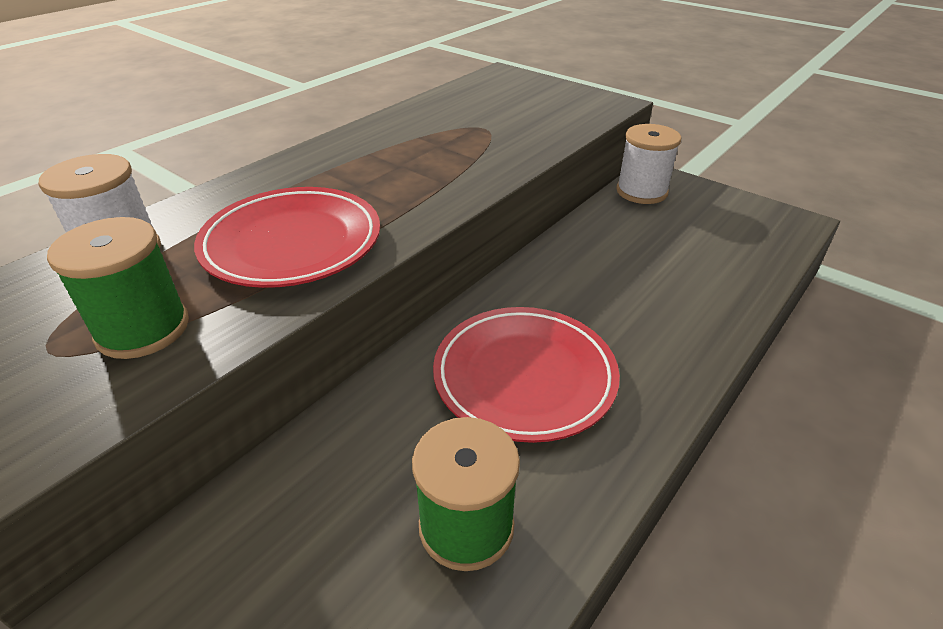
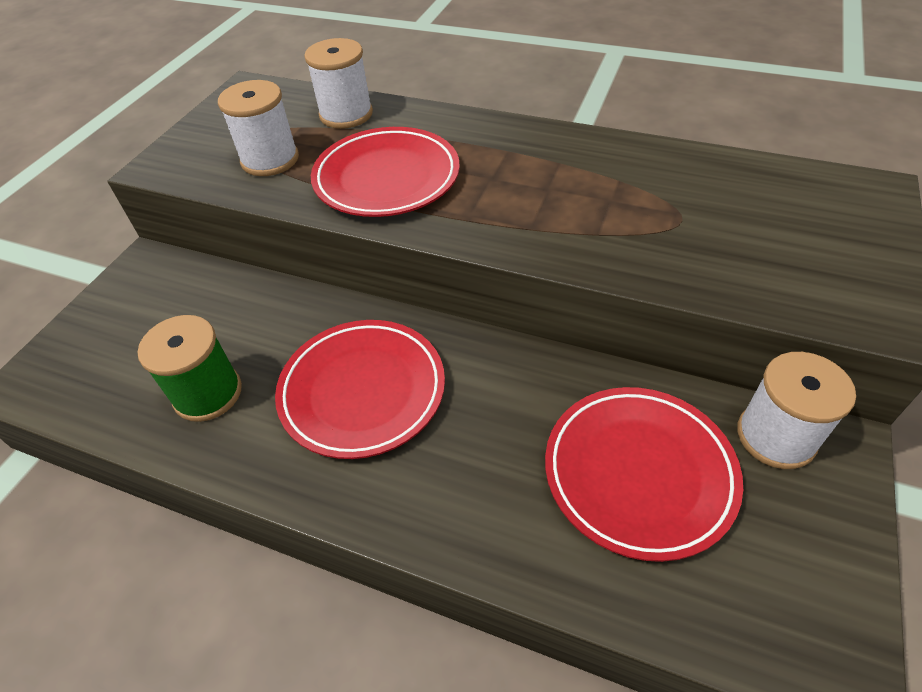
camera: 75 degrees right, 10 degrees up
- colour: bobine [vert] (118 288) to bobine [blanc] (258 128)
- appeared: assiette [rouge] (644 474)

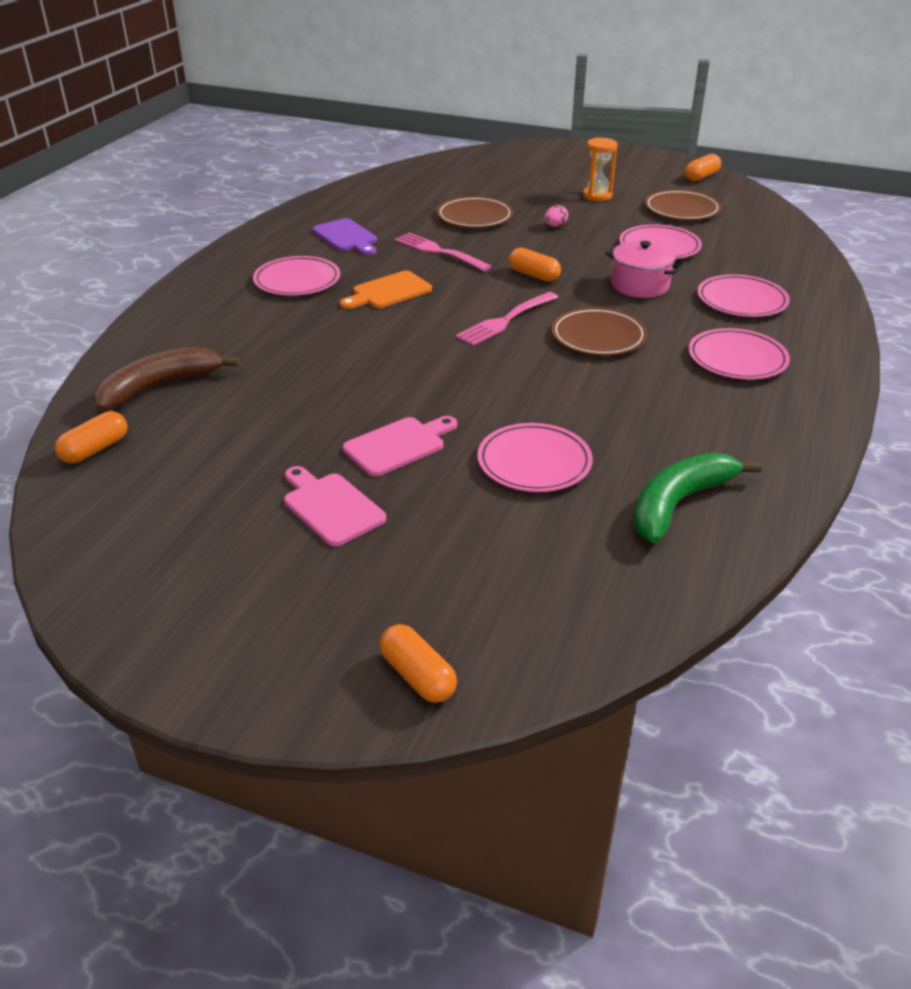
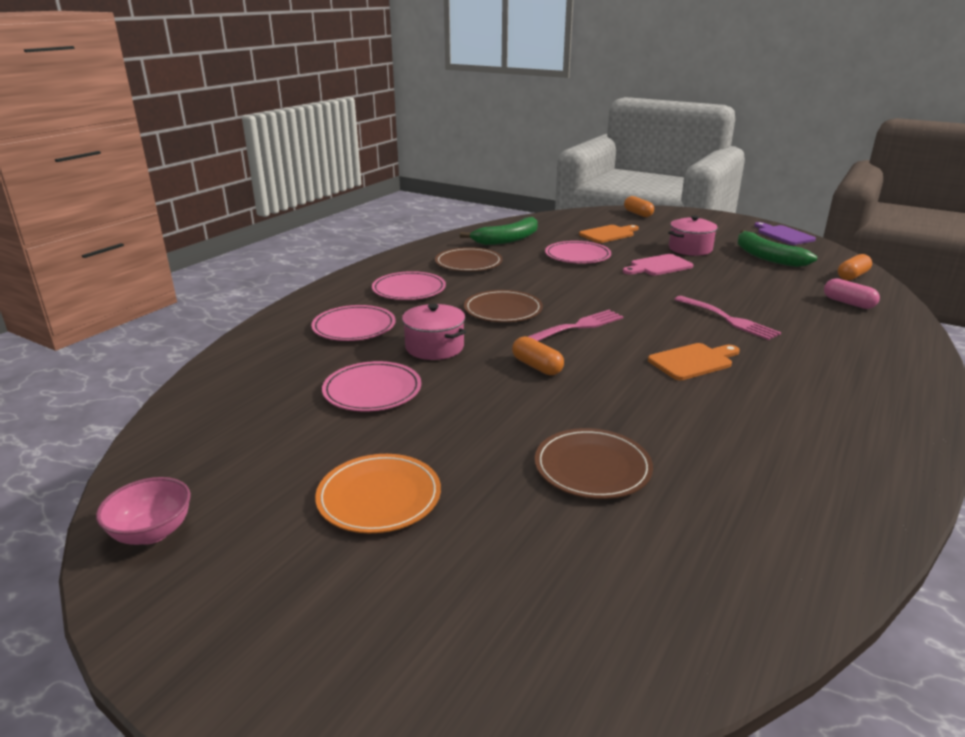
camera: 170 degrees left, 10 degrees down
- exchanged: banane [marron] (166 378) to gélule [rose] (852 293)
- missing: assiette [rose] (296 276)
- exchanged: planche à découper [rose] (335 506) to marmite [rose] (693 235)
- relocated: planche à découper [violet] (344 237) to (785 233)
- relocated: fourchette [rose] (443 252) to (727 318)
- missing: œuf [rose] (556 216)
- exchanged: sablier [orange] (600 169) to assiette [orange] (378 493)
- relocated: assiette [marron] (683 205) to (469 259)
- exchanged: gélule [orange] (703 168) to bol [rose] (143 511)
- appeared: planche à découper [orange] (609 234)
- appeared: banane [vert] (777 248)

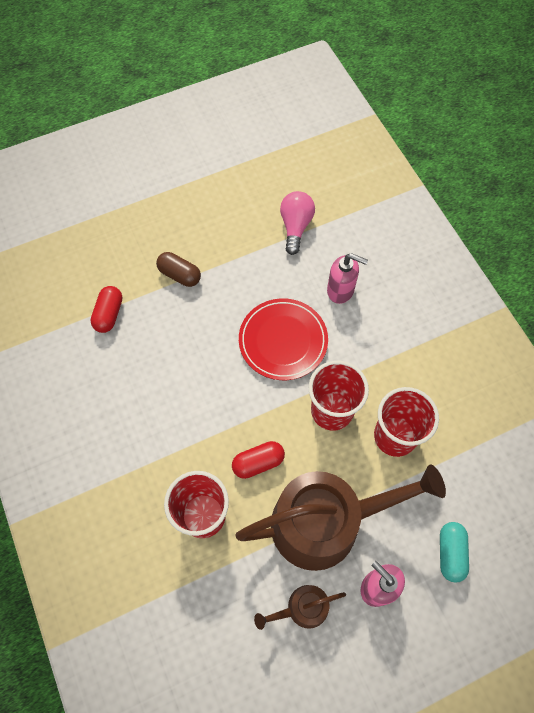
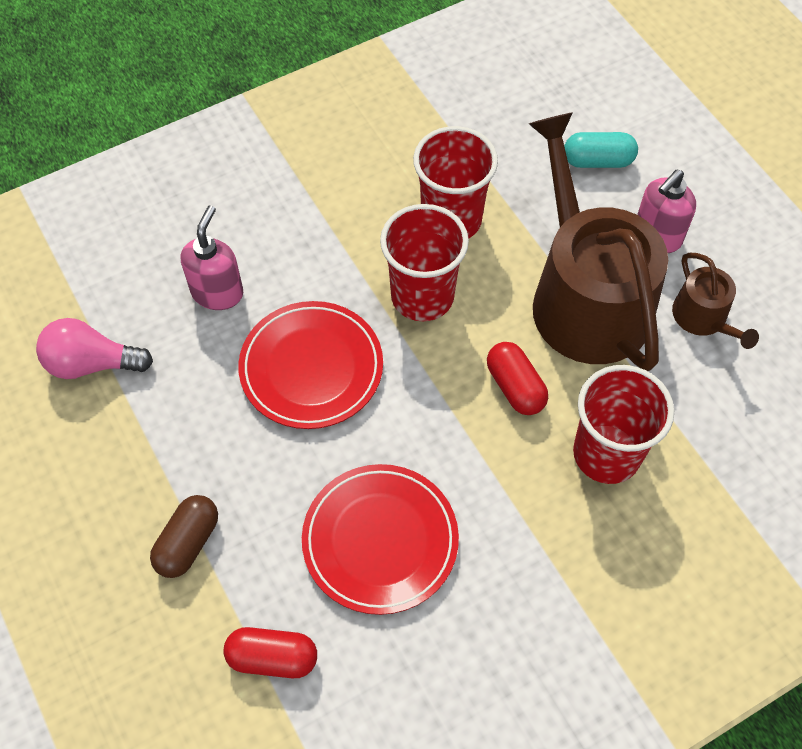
camera: 95 degrees left, 5 degrees down
- appeared: assiette [rouge] (380 539)

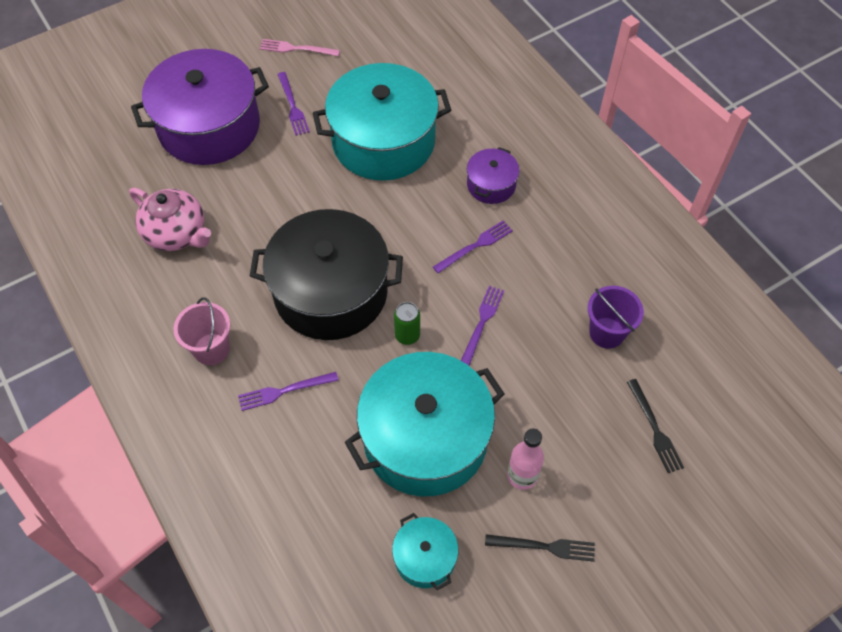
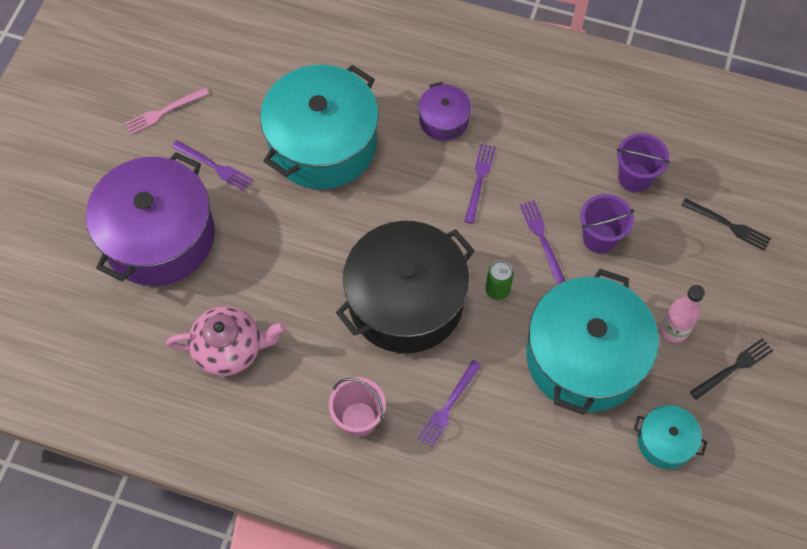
camera: 40 degrees left, 5 degrees up
- appeared: seau [violet] (607 224)

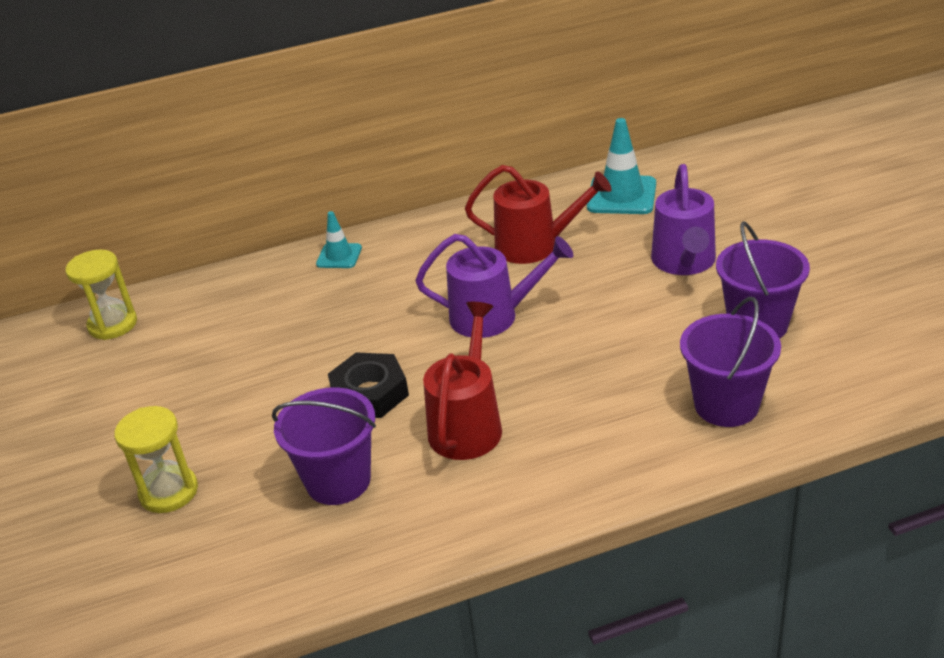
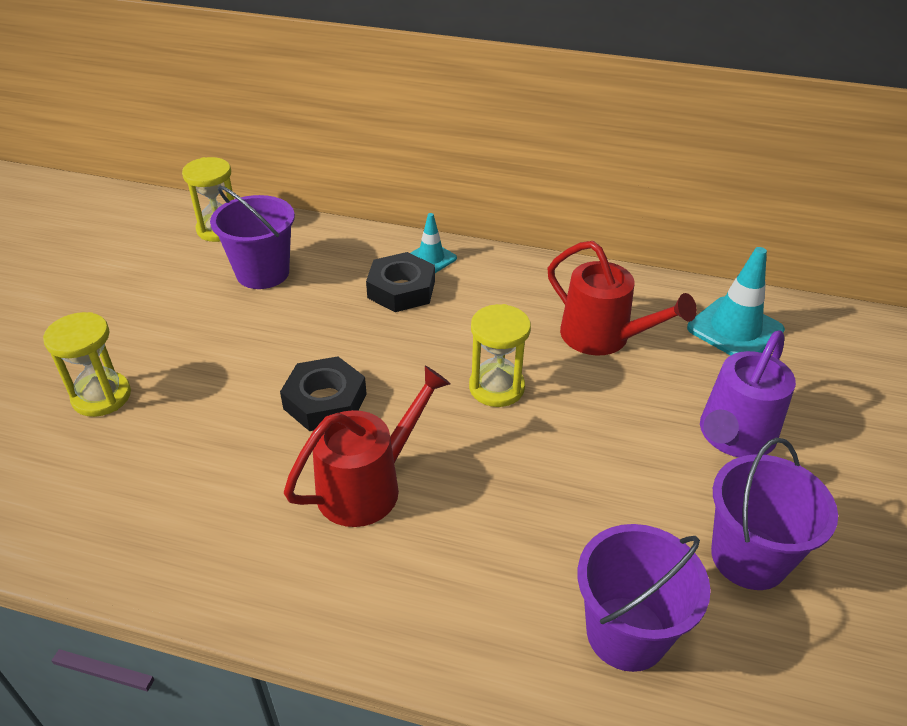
camera: 30 degrees right, 5 degrees up
- relocated: seau [violet] (324 446) to (252 237)
- exchanged: arrosoir [violet] (494 286) to sablier [jaune] (500 355)
- appeared: écrou [noir] (400 282)

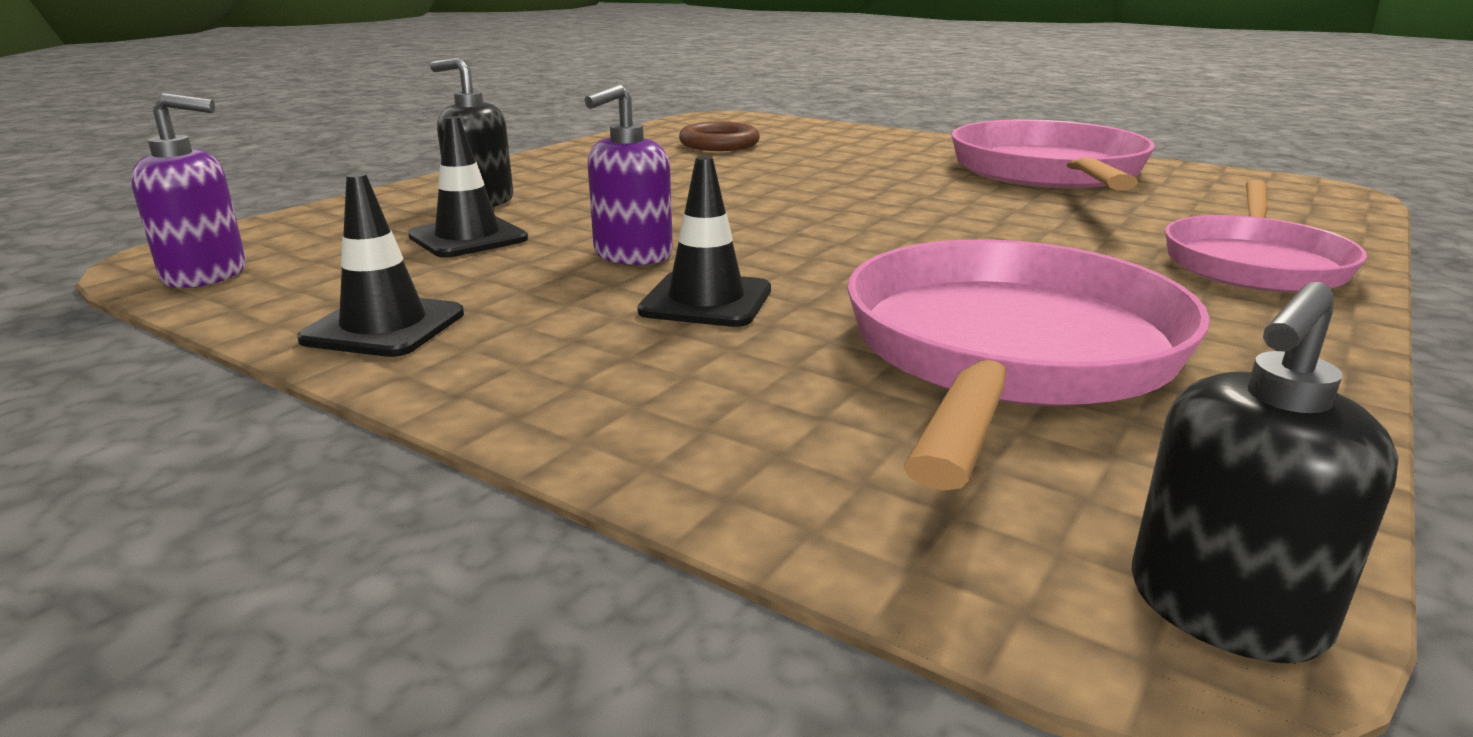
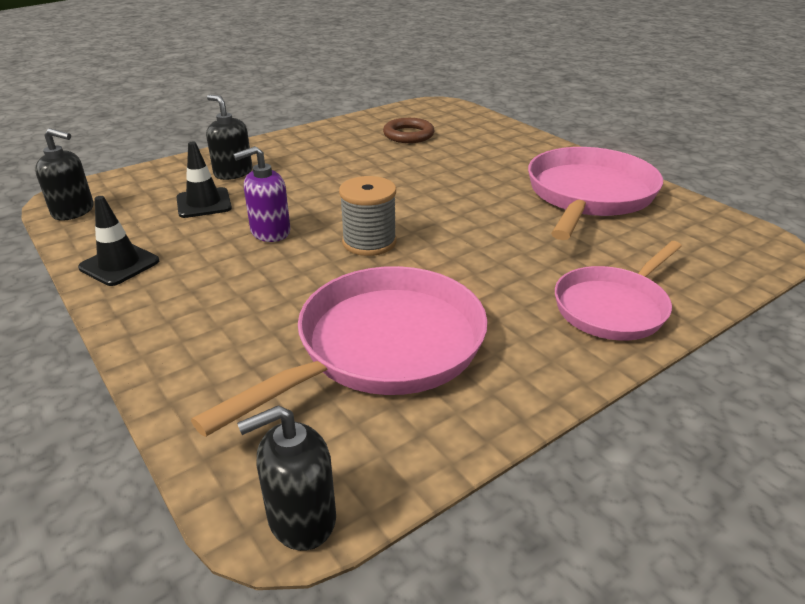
camera: 20 degrees right, 10 degrees up
- colour: distributeur de savon [violet] (188 190) to distributeur de savon [noir] (64 174)
- missing: cône de chantier [noir] (704 241)
- appeared: bobine [gris] (368 216)

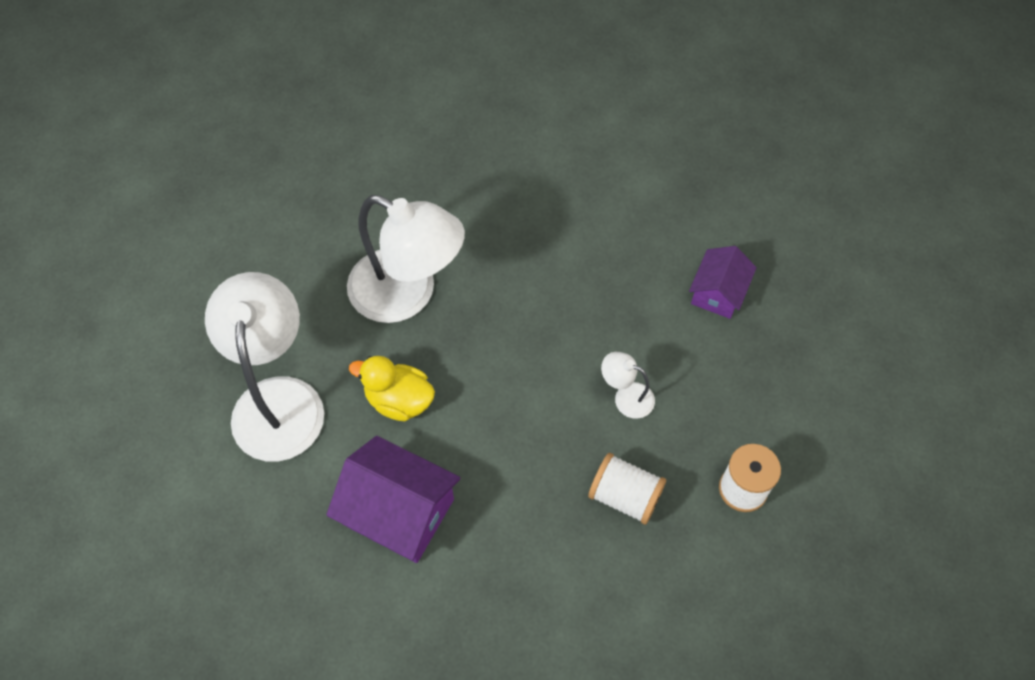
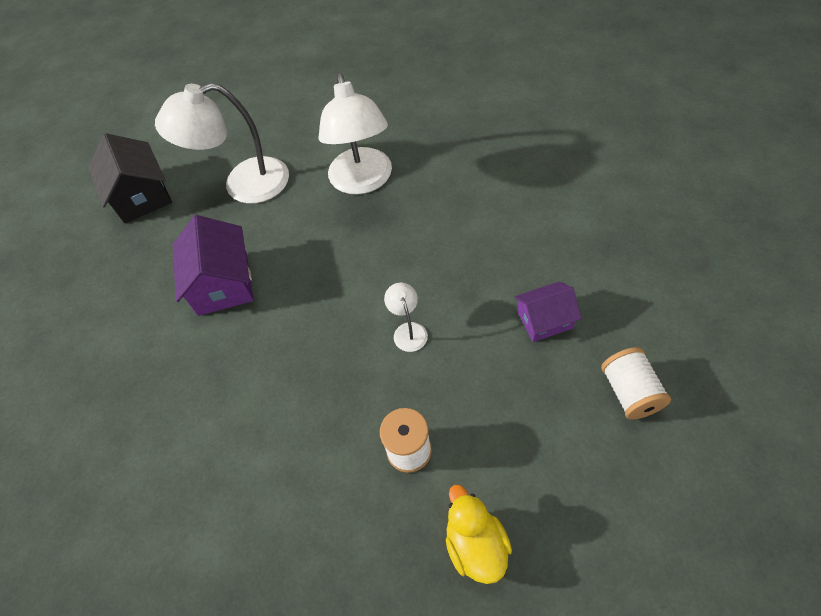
camera: 55 degrees right, 5 degrees down
- spun: lampe [blanc] (264 367) = (222 143) 150 degrees counterclockwise
- relocated: canard [jaune] (392 388) to (479 534)
- relocated: bobine [blanc] (627 489) to (636 383)
- appeared: maison [noir] (130 178)

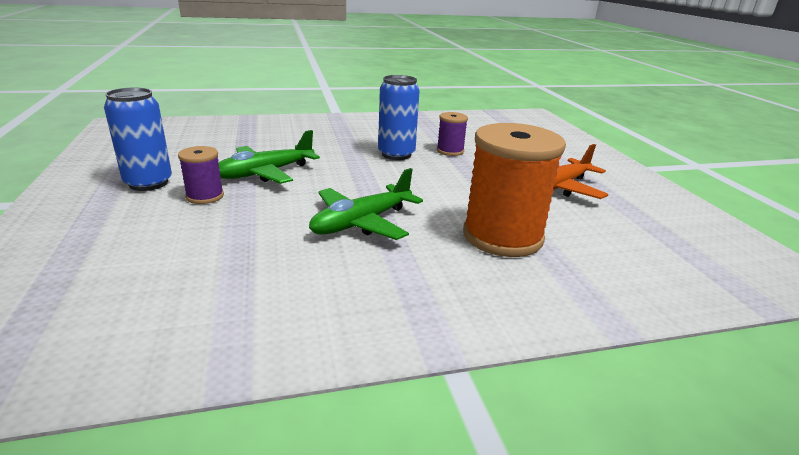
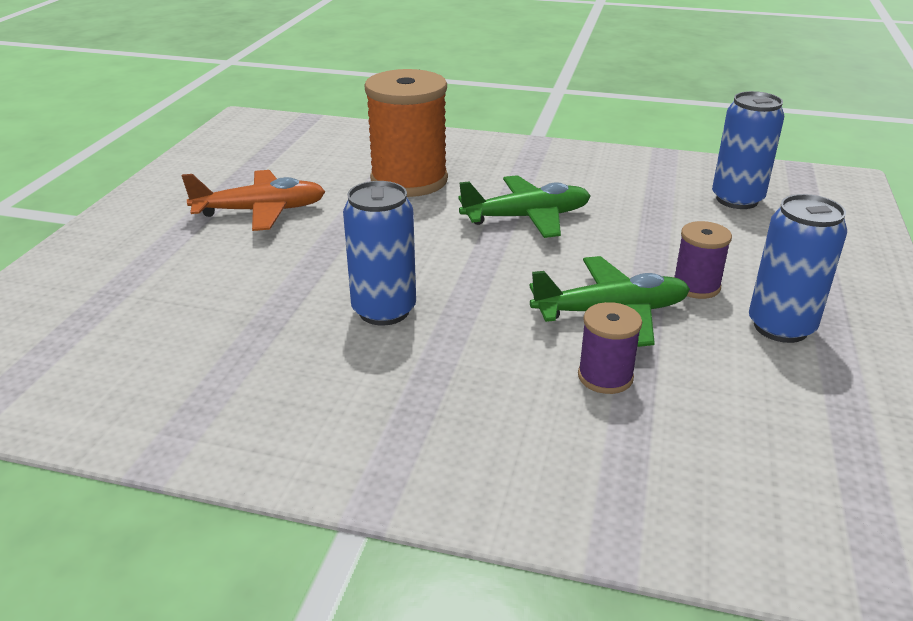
camera: 150 degrees left, 5 degrees up
- relocated: bobine [violet] (452 134) to (610 348)
- appeared: canette [bleu] (748 150)

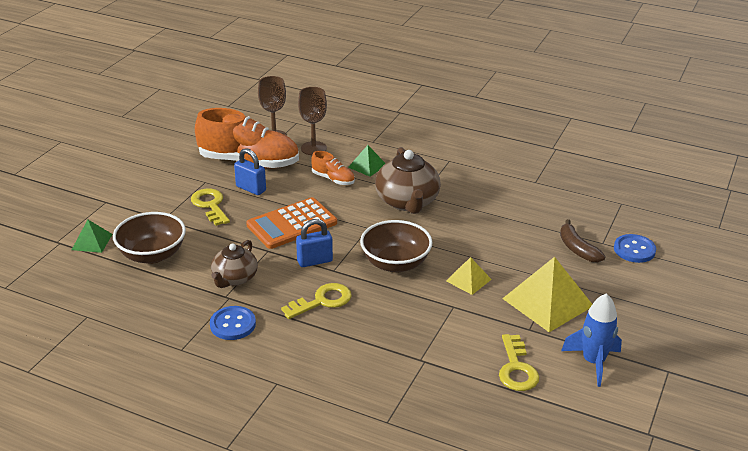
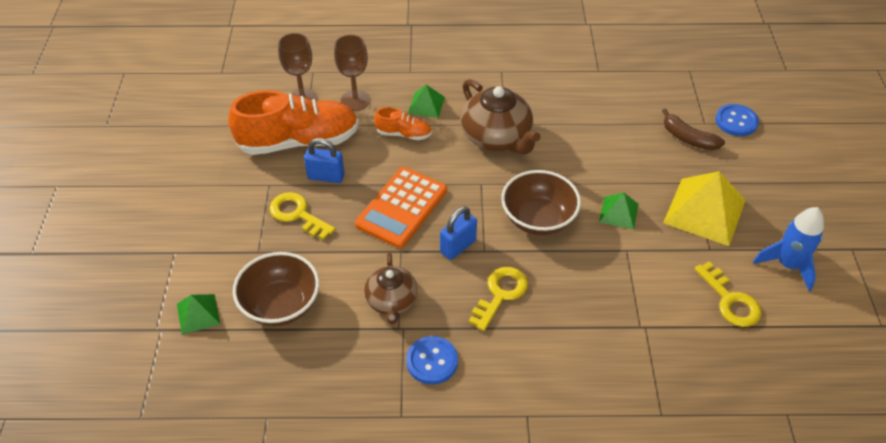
camera: 25 degrees left, 15 degrees up
- colour: pyramide [jaune] (469 276) to pyramide [vert] (619 211)

